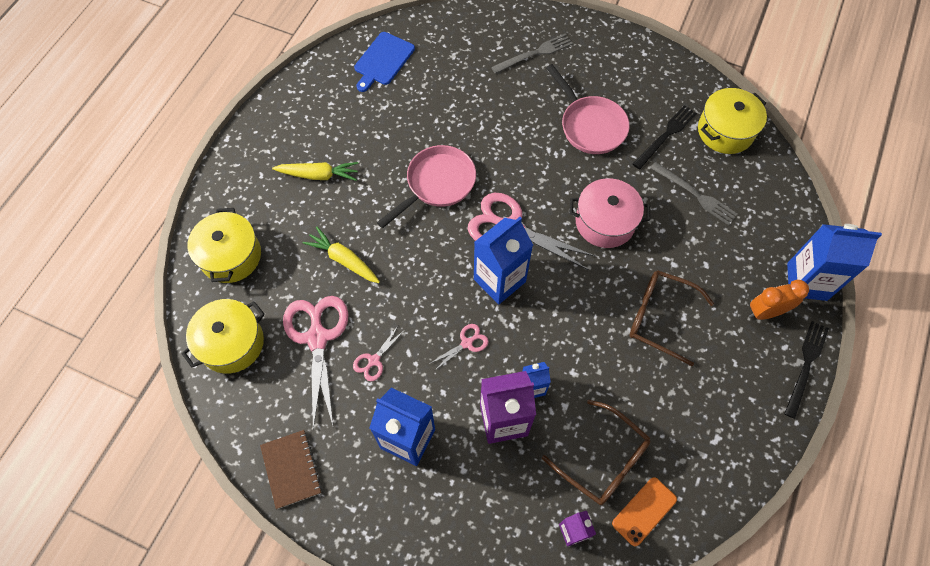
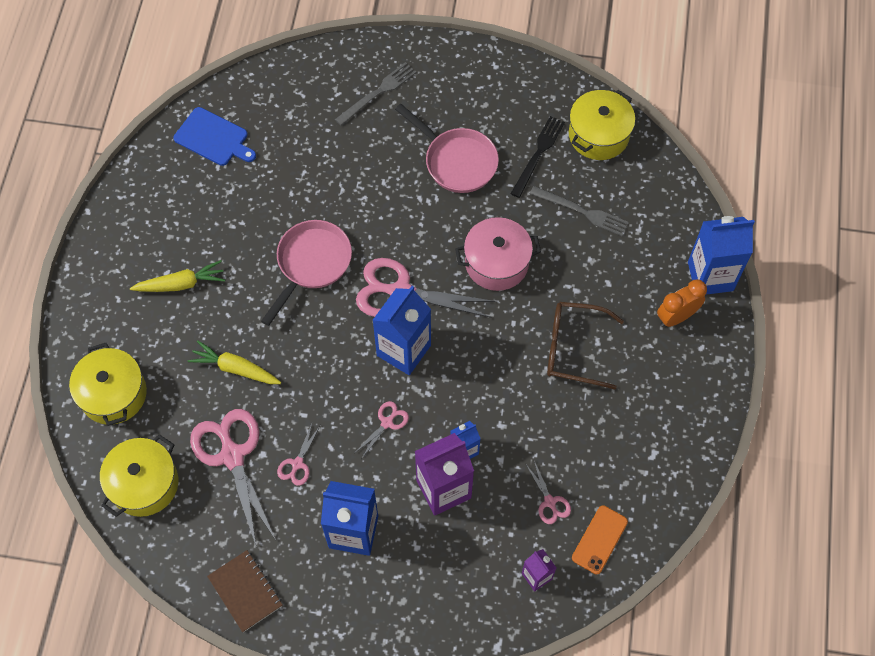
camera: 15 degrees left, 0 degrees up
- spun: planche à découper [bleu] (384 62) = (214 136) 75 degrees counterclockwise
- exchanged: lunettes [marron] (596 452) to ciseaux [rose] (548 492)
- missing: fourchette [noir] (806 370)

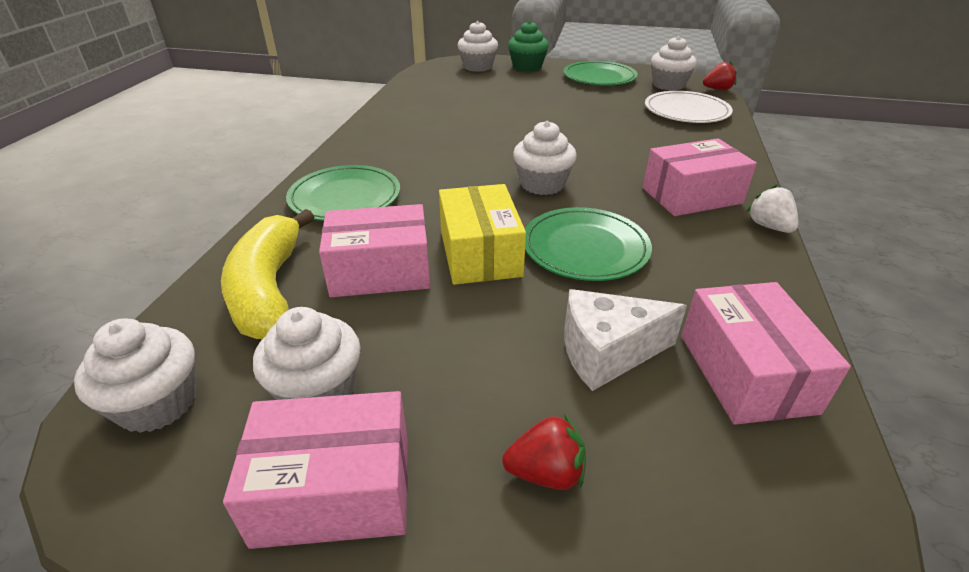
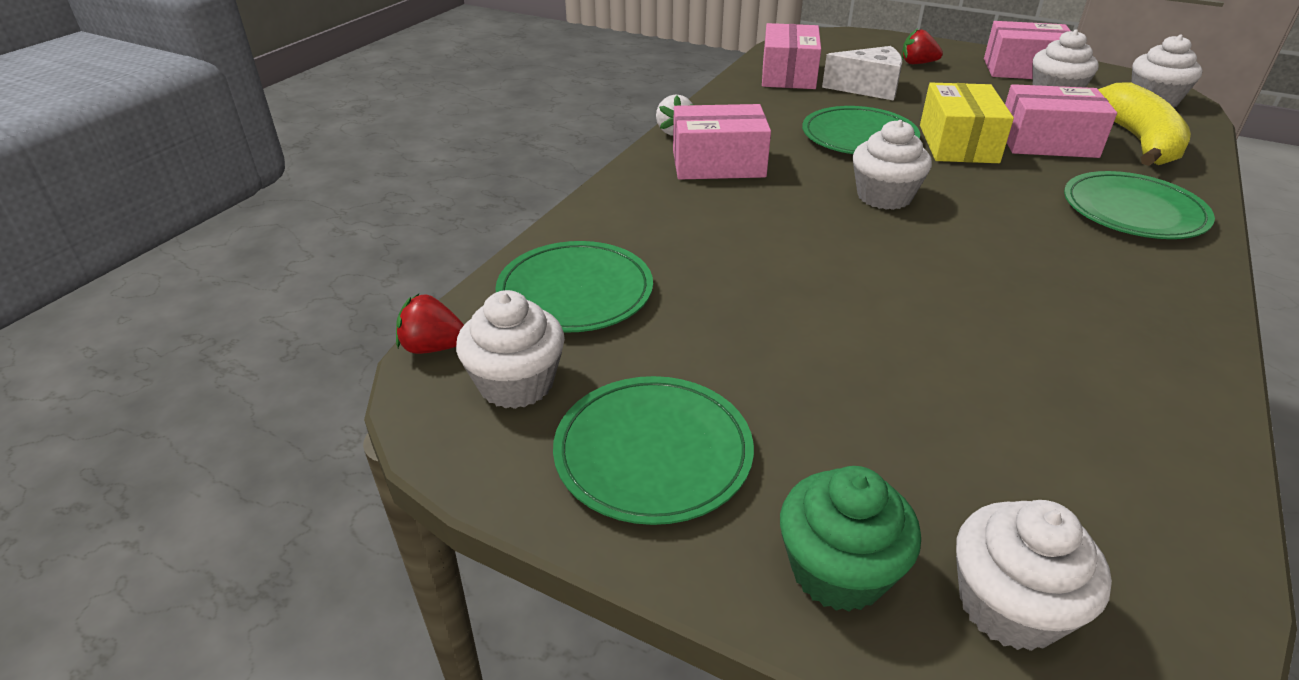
camera: 165 degrees left, 0 degrees up
- colour: assiette [blanc] (689 107) to assiette [vert] (574 287)

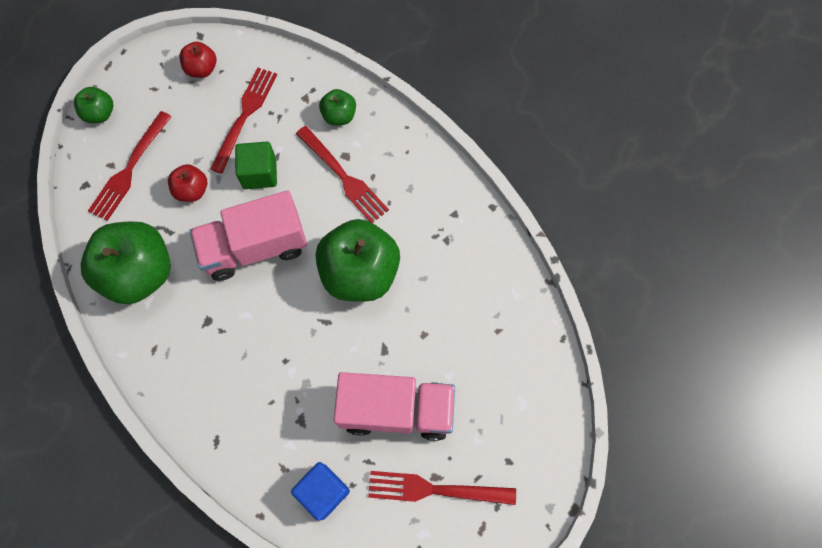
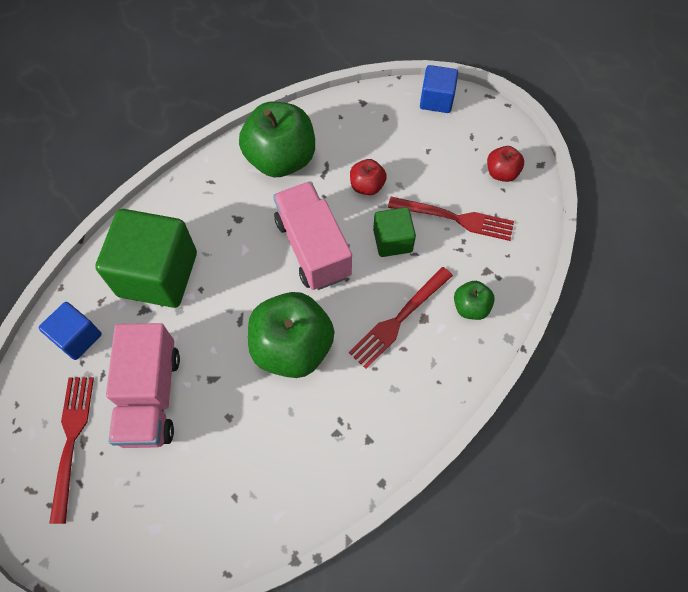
camera: 85 degrees right, 5 degrees down
- exchanged: pomme [vert] (93 105) to cube [bleu] (439 89)
- missing: fourchette [rouge] (130 166)
- appeared: cube [vert] (146 258)

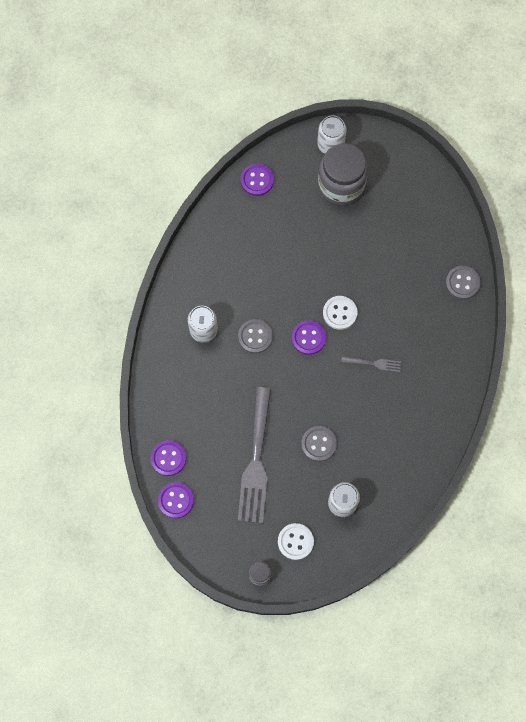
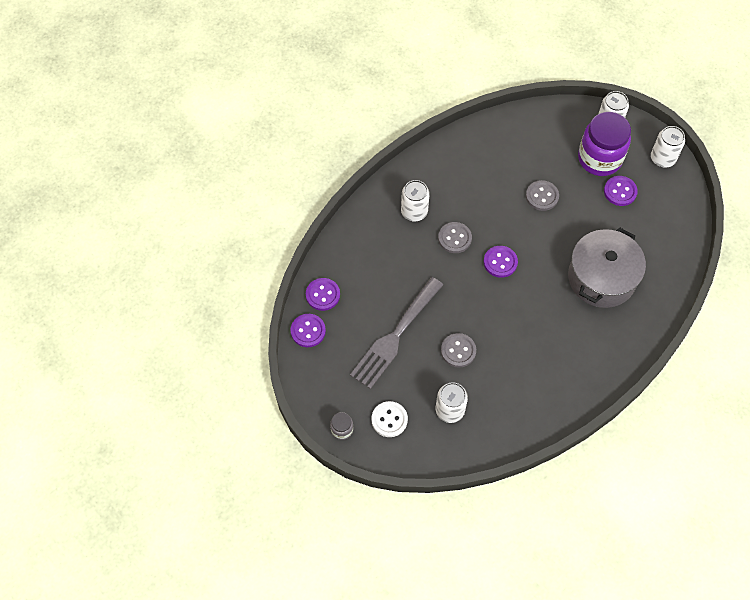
camera: 30 degrees right, 10 degrees down
- relocated: bouton [violet] (257 179) to (621 191)
- colour: bocal [gris] (343 174) to bocal [violet] (604 144)
- missing: bouton [blanc] (340 313)
- missing: fourchette [gris] (371 364)
- relocated: bouton [gris] (463 283) to (542 195)
- appeared: marmite [gris] (607 267)
- appeared: canette [blanc] (668 146)

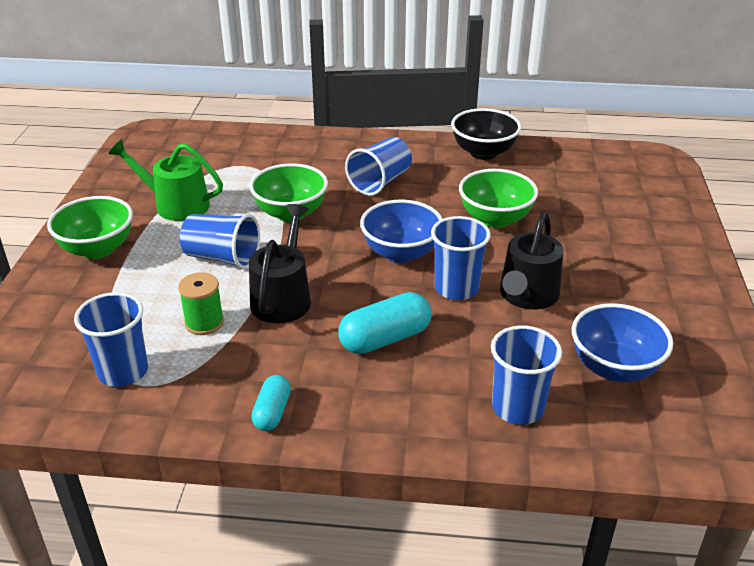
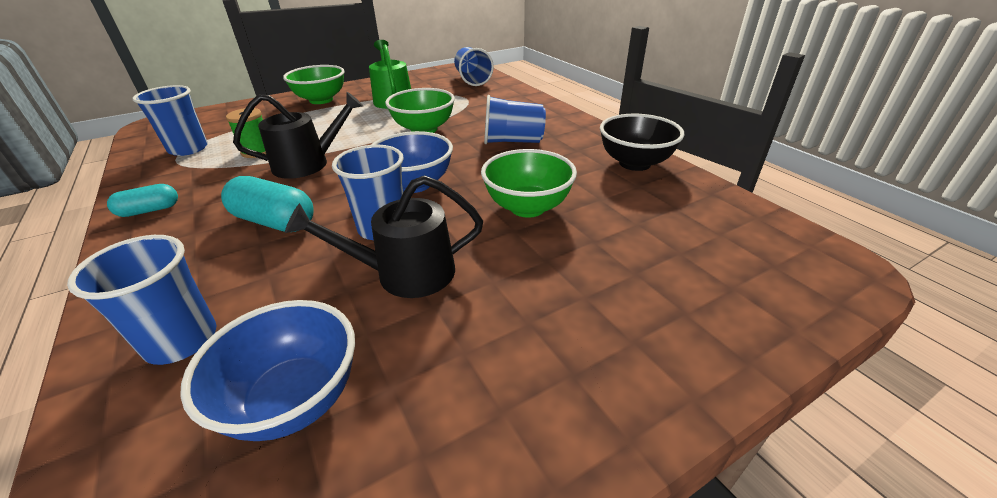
camera: 55 degrees right, 0 degrees up
- relocated: gobelet [bleu] (220 241) to (474 66)

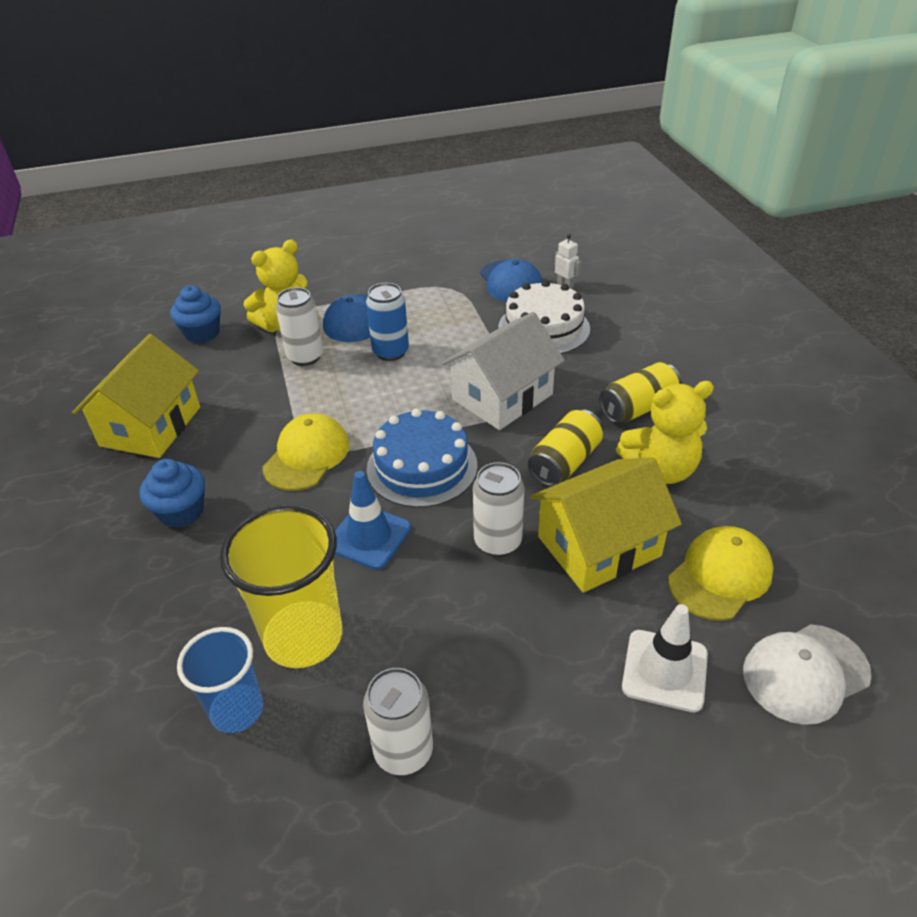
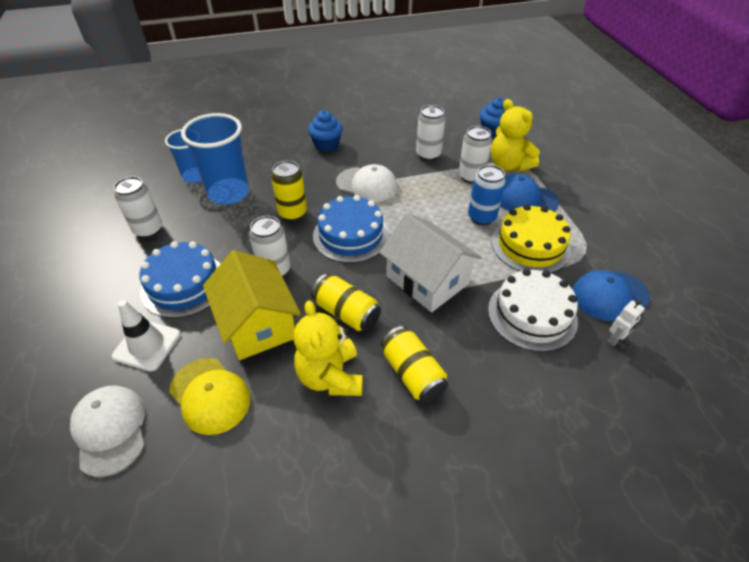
camera: 90 degrees right, 5 degrees up
- missing: maison [jaune] (136 396)
- colour: gobelet [jaune] (281 586) to gobelet [bleu] (215 159)
- colour: casquette [jaune] (306 452) to casquette [blanc] (366 183)
- exchanged: cône de chantier [bleu] (373 520) to canette [jaune] (289 191)
- appeared: gâteau [bleu] (179 279)
- appeared: canette [blanc] (430 133)
- appeared: gâteau [jaune] (531 238)

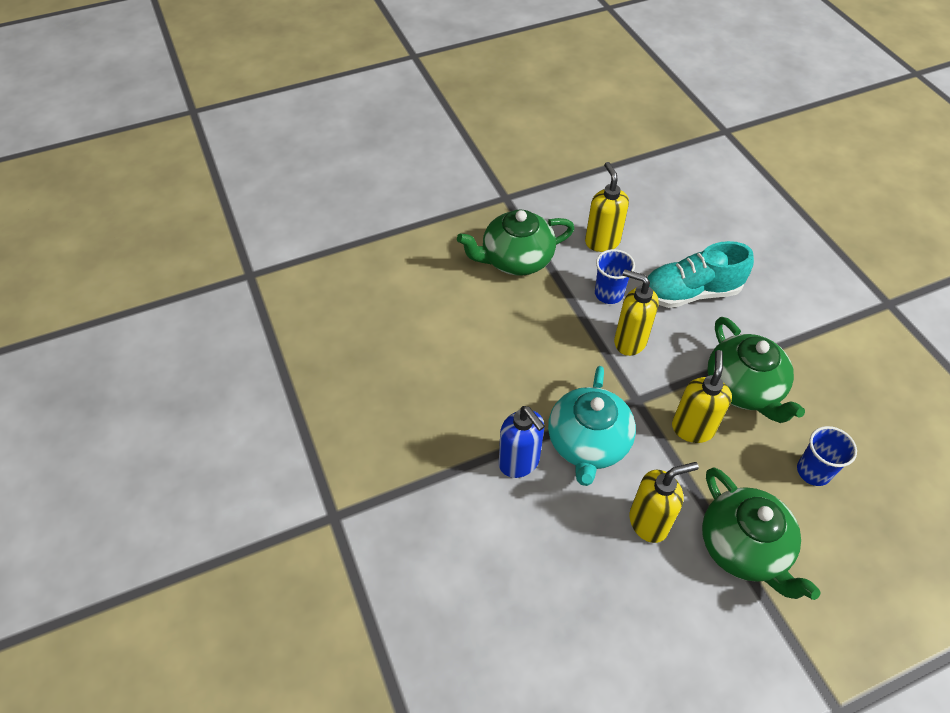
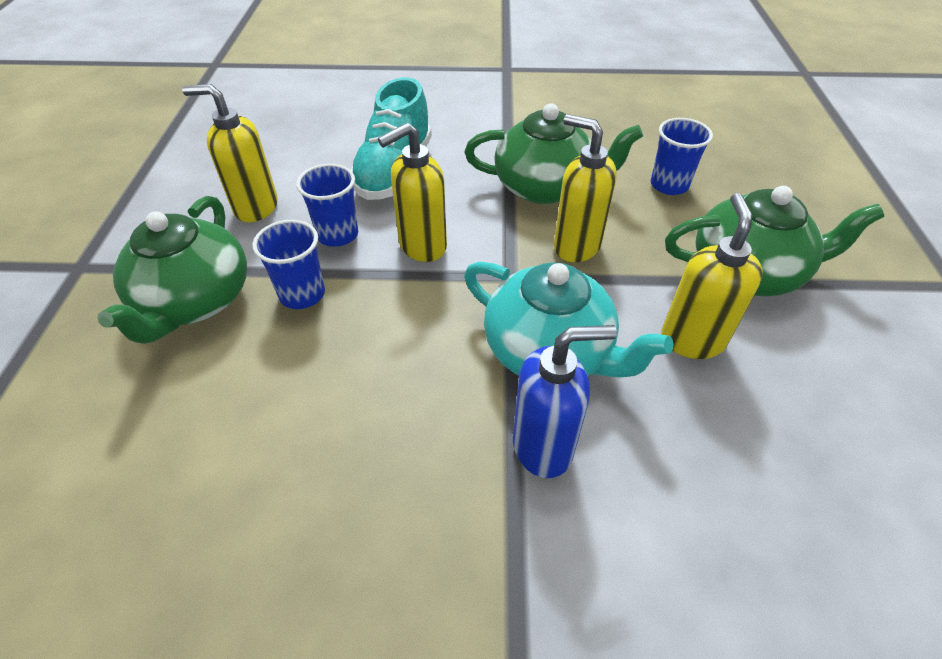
camera: 65 degrees left, 5 degrees down
- appeared: gobelet [bleu] (288 264)

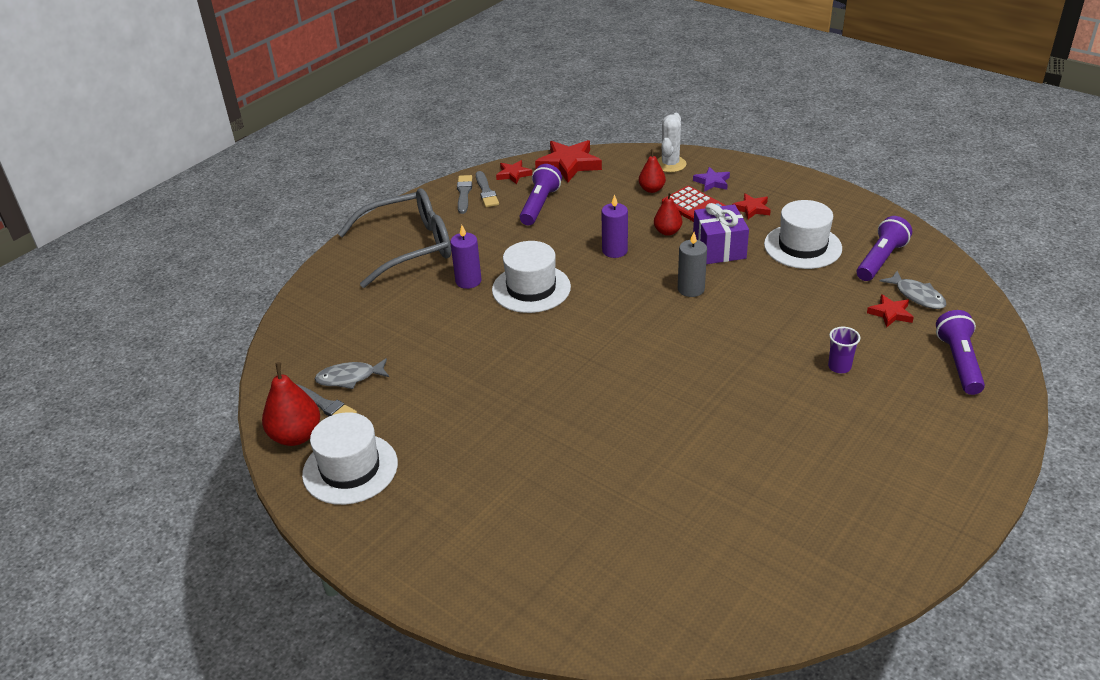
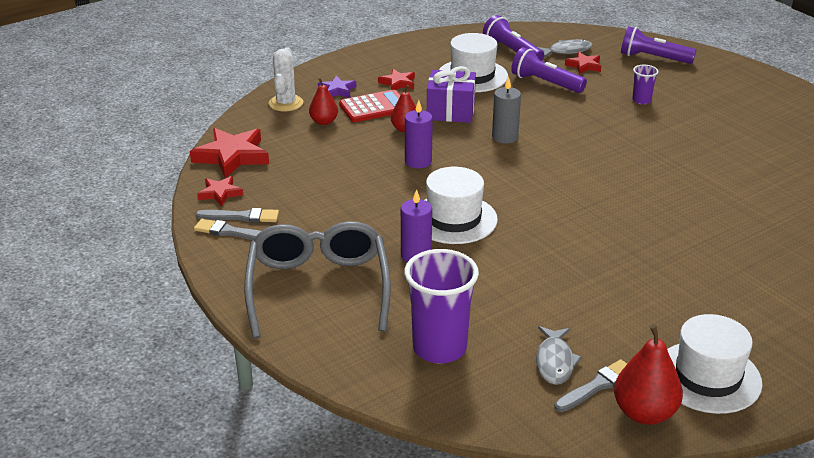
camera: 75 degrees left, 5 degrees down
- relocated: lampe de poche [violet] (541 194) to (549 70)
- spun: cactus [blanc] (672 143) = (286 79) 60 degrees clockwise
- appeared: gobelet [violet] (441 306)

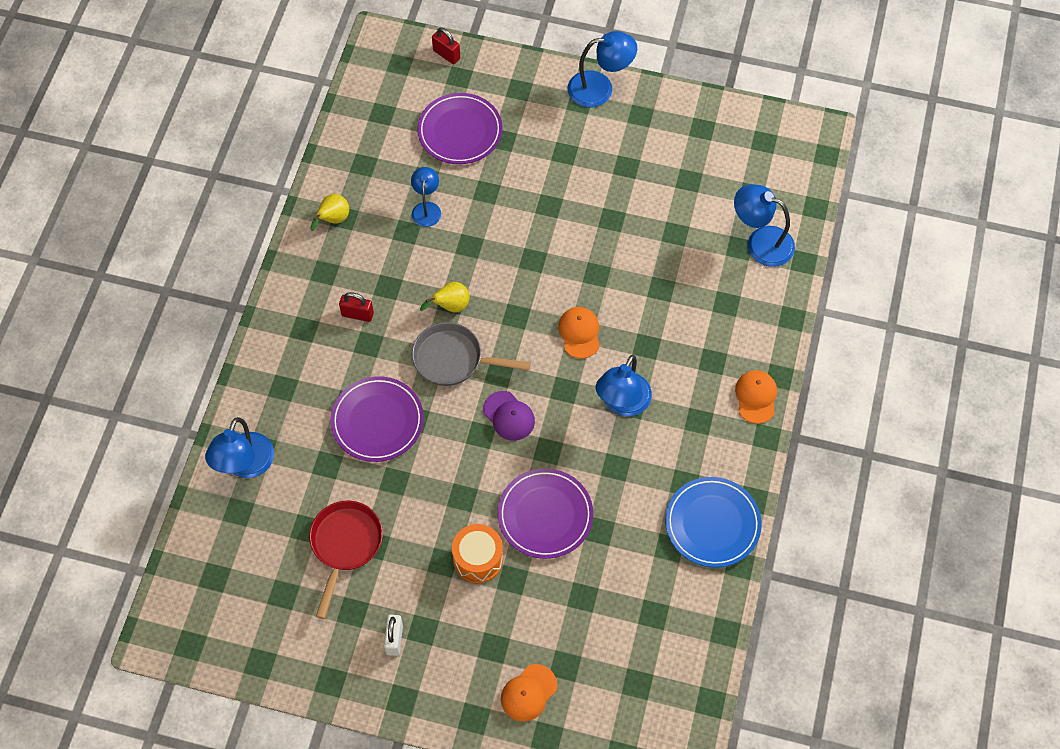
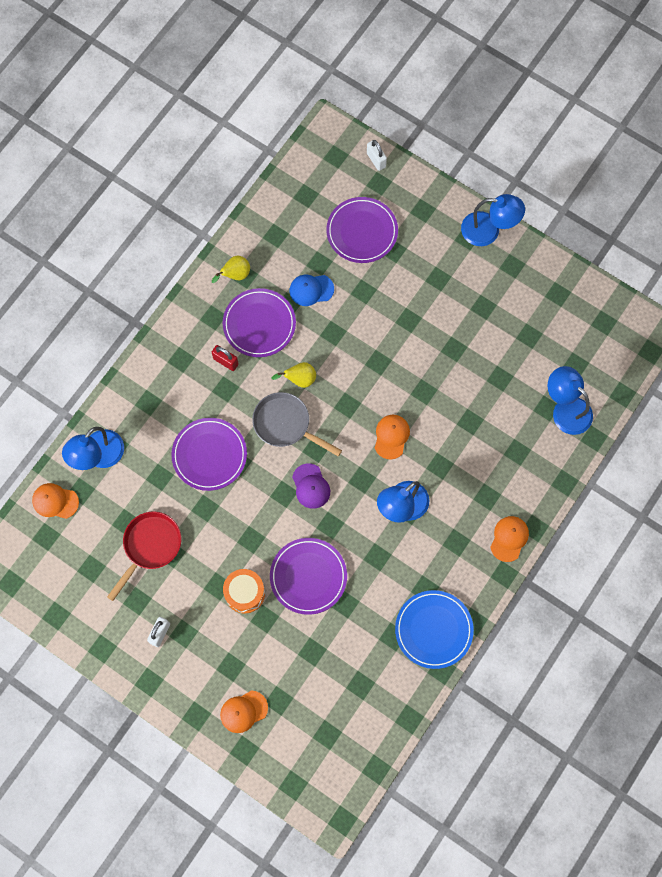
camera: 20 degrees right, 10 degrees up
- exchanged: lampe [bleu] (426 197) to casquette [bleu] (312 290)
- colour: cadenas [rouge] (446 46) to cadenas [blanc] (377 155)
- appeared: casquette [orange] (55 501)
- appeared: assiette [violet] (259 322)

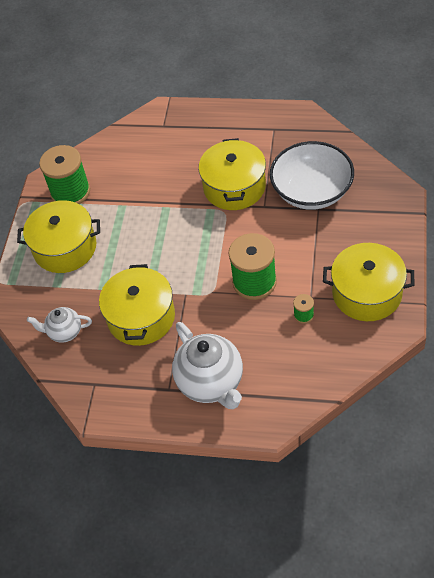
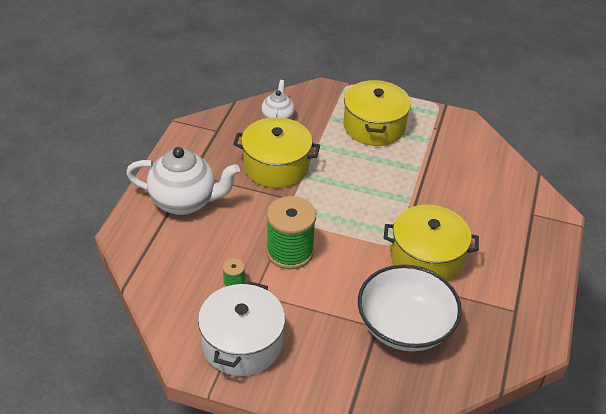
camera: 90 degrees right, 10 degrees down
- missing: bobine [vert] (64 174)
- spun: théière [blanc] (207 365) = (183 181) 150 degrees counterclockwise
- colour: marmite [jaune] (368 282) to marmite [blanc] (241 328)

